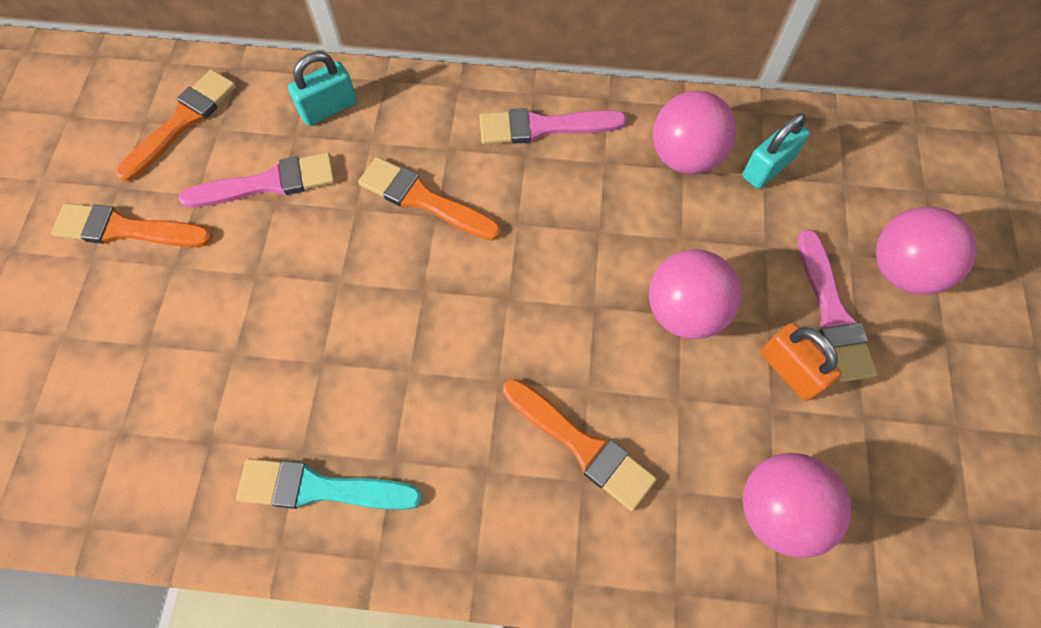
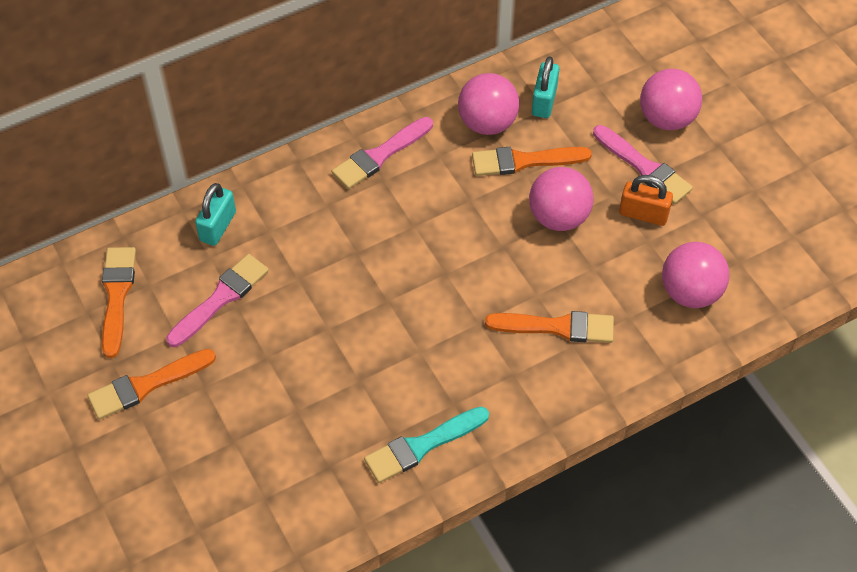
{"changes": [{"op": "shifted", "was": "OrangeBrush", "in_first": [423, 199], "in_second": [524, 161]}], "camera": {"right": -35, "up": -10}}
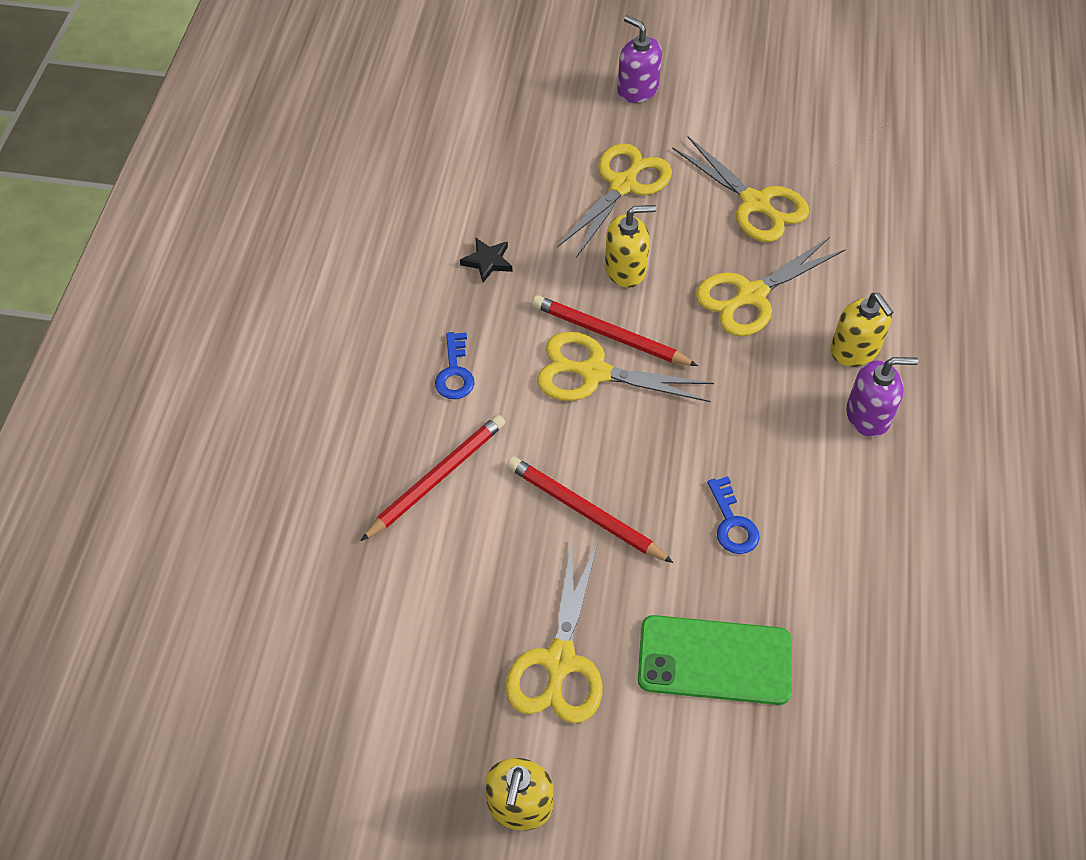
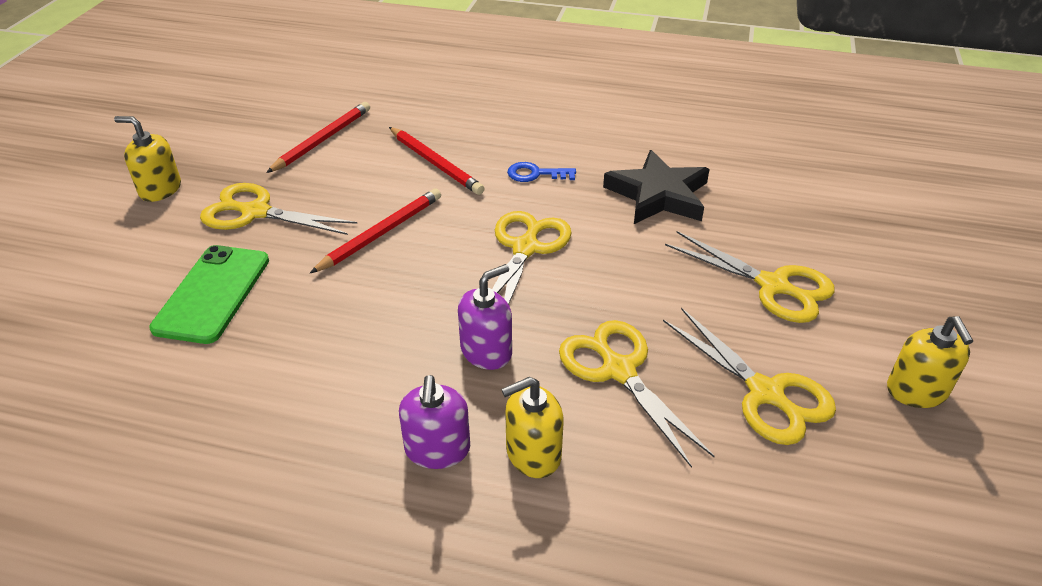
{"changes": [{"op": "shifted", "was": "RedLeadPencil", "in_first": [610, 335], "in_second": [322, 140]}, {"op": "shifted", "was": "PurpleSoapPump", "in_first": [637, 89], "in_second": [486, 351]}, {"op": "scaled", "was": "EbonyFivePointedStar", "in_first": [487, 261], "in_second": [658, 195], "ratio": 2.18}, {"op": "rotated", "was": "YellowShears", "in_first": [755, 203], "in_second": [765, 393], "clockwise": -90}, {"op": "shifted", "was": "YellowSoapPump", "in_first": [625, 269], "in_second": [916, 391]}, {"op": "gone", "was": "CobaltKey", "in_first": [732, 523]}], "camera": {"right": 95, "up": -15}}
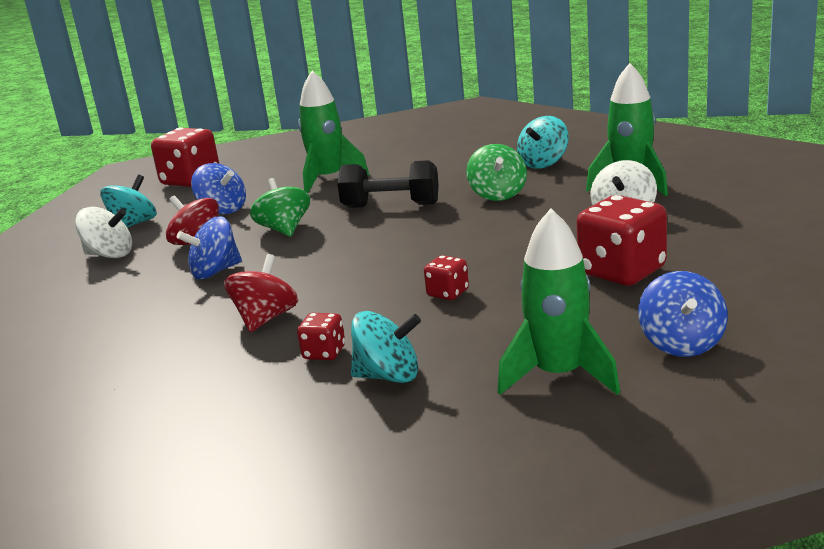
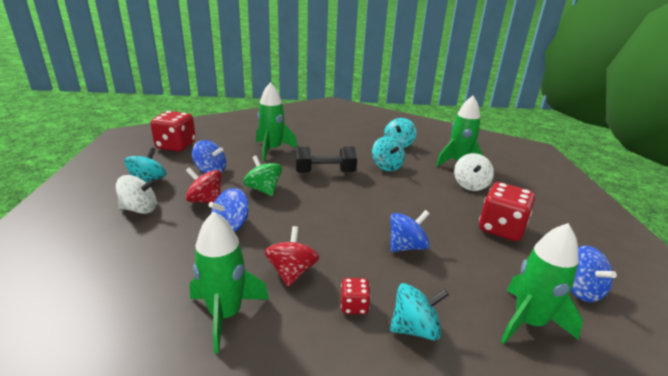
{"changes": [{"op": "new", "now": "LeafGreenRocket", "in_second": [226, 314]}, {"op": "repainted", "was": "LeafGreenToyTop", "now": "TurquoiseToyTop", "in_first": [498, 194], "in_second": [386, 166]}, {"op": "swapped", "was": "RedGameDie", "now": "CobaltToyTop", "in_first": [448, 293], "in_second": [406, 246]}], "camera": {"right": -20, "up": 5}}
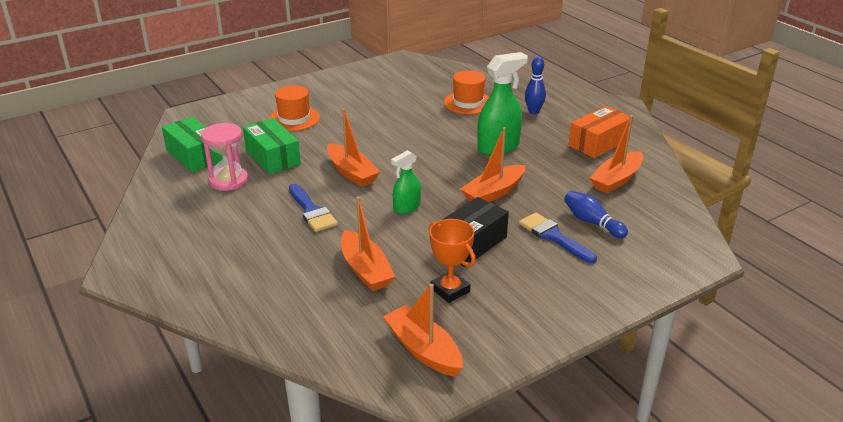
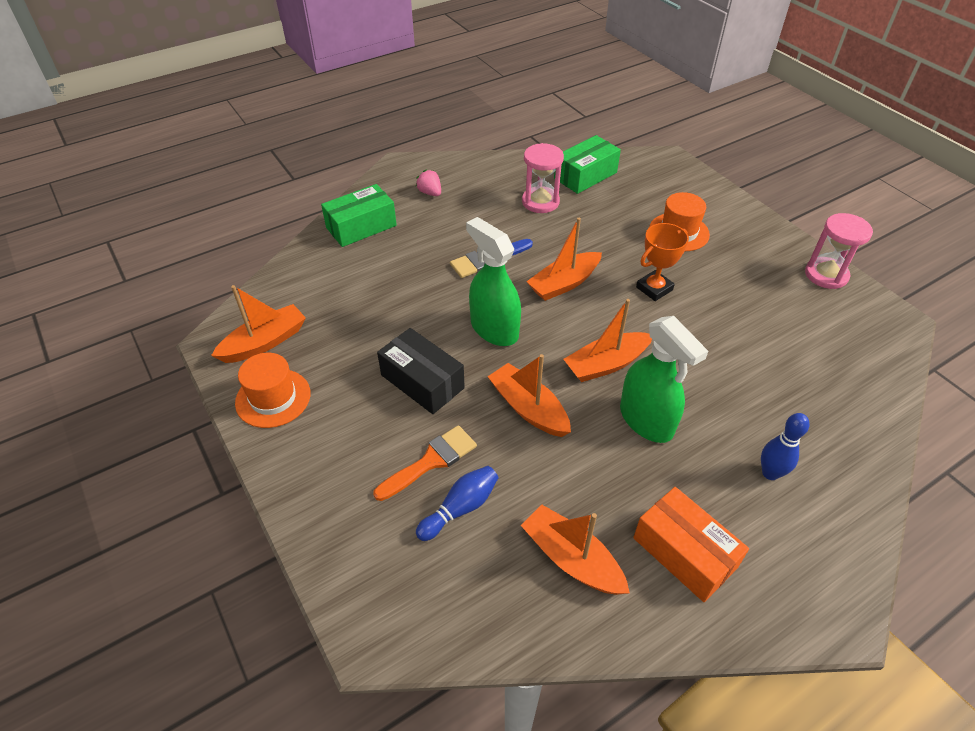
{"changes": [{"op": "shifted", "was": "OrangeTopHat", "in_first": [468, 103], "in_second": [273, 398]}, {"op": "shifted", "was": "LeafGreenPackage", "in_first": [272, 157], "in_second": [361, 226]}, {"op": "repainted", "was": "CobaltBrush", "now": "OrangeBrush", "in_first": [553, 236], "in_second": [431, 461]}, {"op": "new", "now": "RosyBerry", "in_second": [430, 193]}, {"op": "scaled", "was": "LeafGreenSprayBottle", "in_first": [406, 207], "in_second": [494, 329], "ratio": 1.72}, {"op": "shifted", "was": "OrangeSailboat", "in_first": [365, 270], "in_second": [606, 364]}, {"op": "shifted", "was": "OrangeTrophy", "in_first": [450, 290], "in_second": [654, 288]}, {"op": "new", "now": "RosyHourglass", "in_second": [826, 275]}], "camera": {"right": 90, "up": 15}}
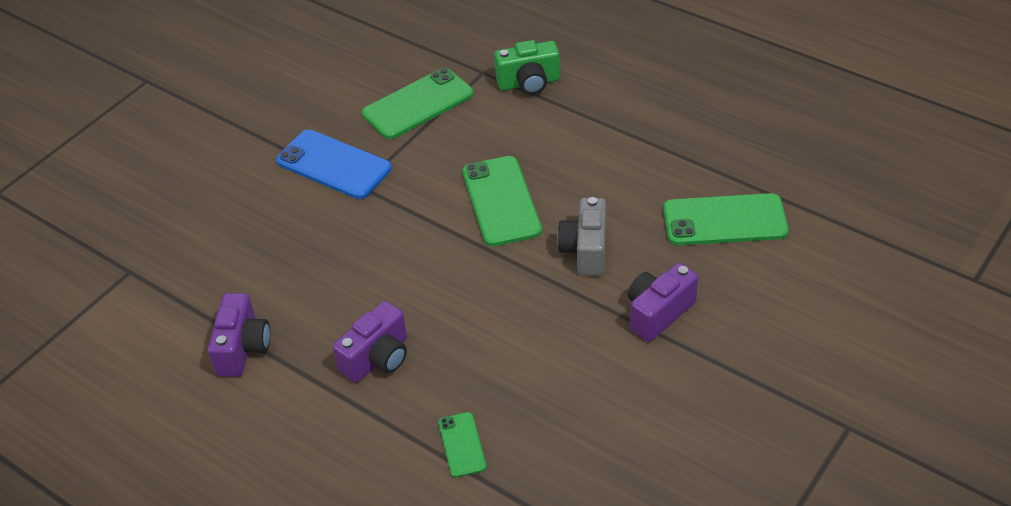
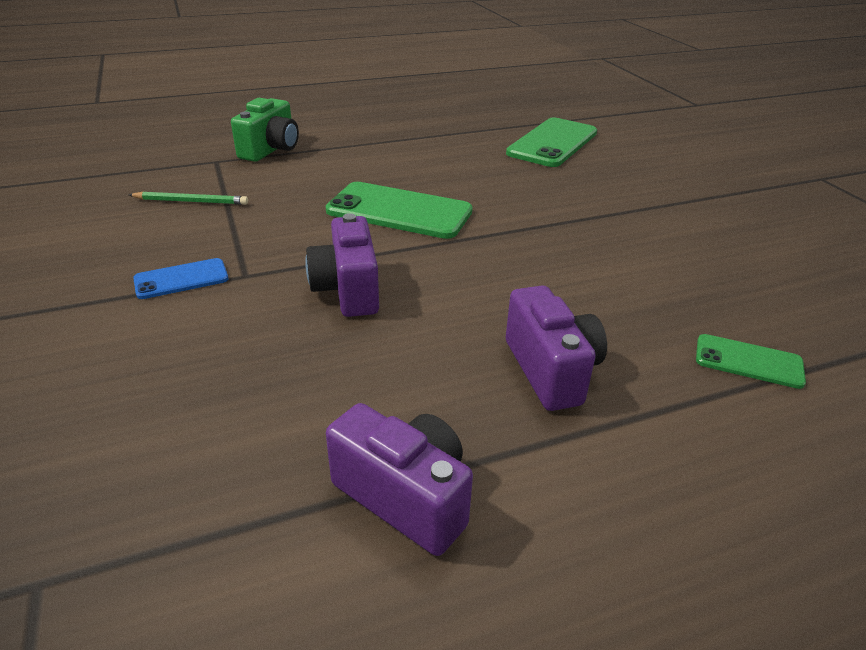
{"changes": [{"op": "swapped", "was": "LeafGreenSmartphone", "now": "LeafGreenLeadPencil", "in_first": [418, 104], "in_second": [191, 201]}, {"op": "scaled", "was": "CobaltSmartphone", "in_first": [333, 165], "in_second": [181, 279], "ratio": 0.53}, {"op": "shifted", "was": "PurpleCompactCamera", "in_first": [658, 313], "in_second": [347, 290]}, {"op": "gone", "was": "AshGreyCompactCamera", "in_first": [585, 250]}], "camera": {"right": -60, "up": -10}}
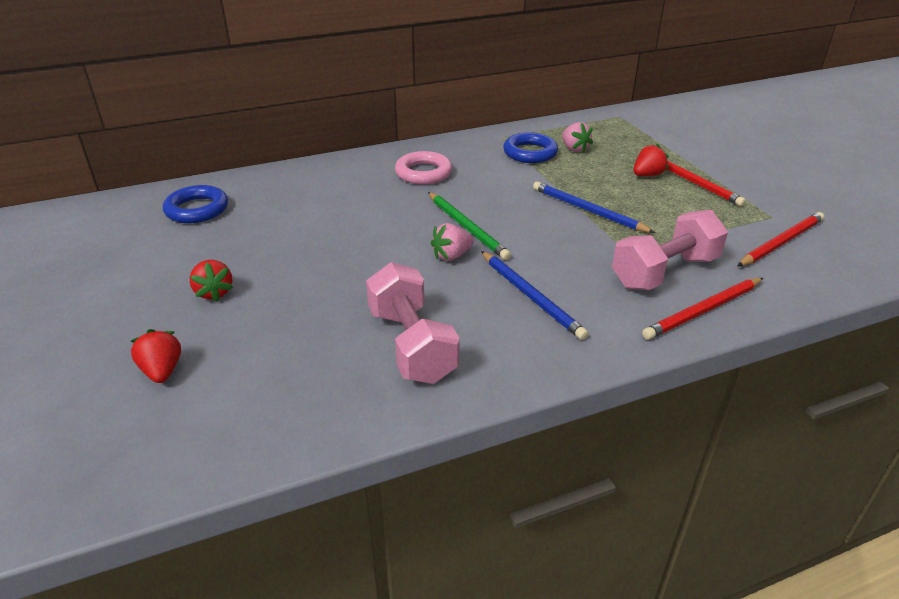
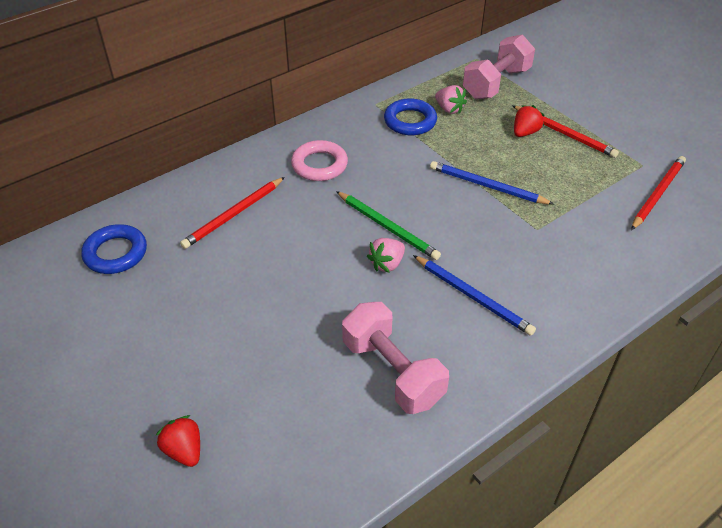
{"changes": [{"op": "shifted", "was": "RedLeadPencil", "in_first": [703, 311], "in_second": [234, 215]}, {"op": "shifted", "was": "RosyDumbbell", "in_first": [664, 272], "in_second": [496, 83]}, {"op": "gone", "was": "RedBerry", "in_first": [214, 292]}], "camera": {"right": -15, "up": 10}}
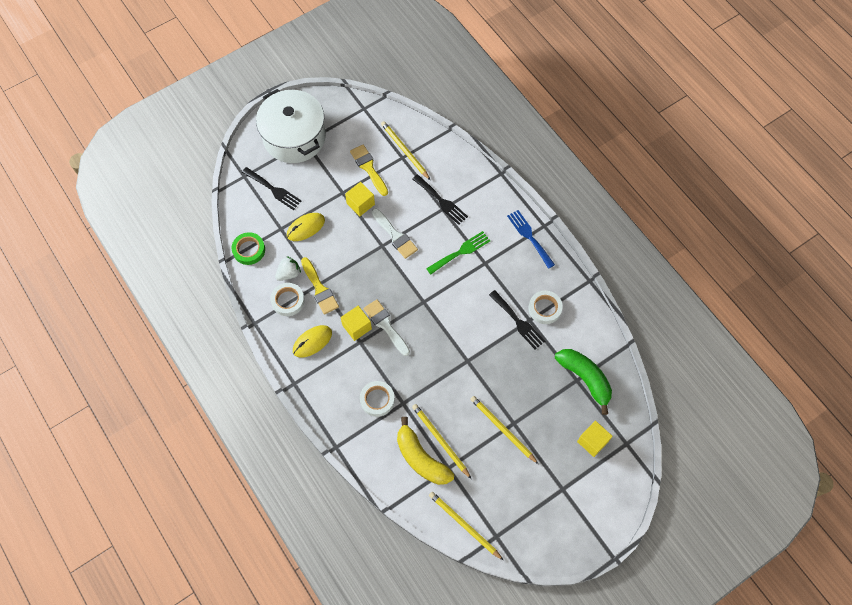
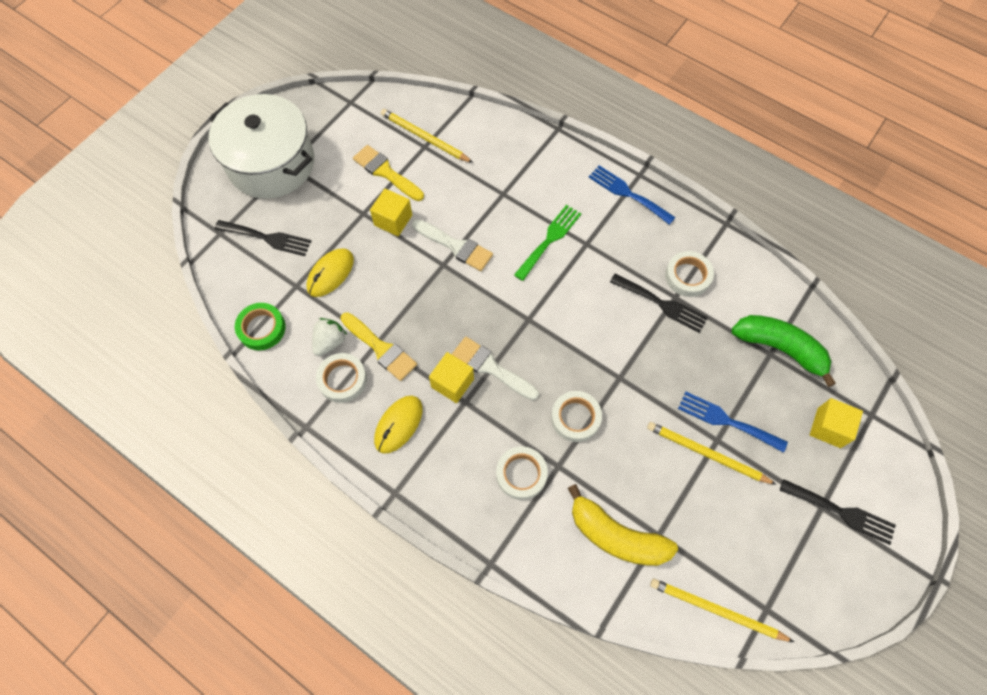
{"changes": [{"op": "new", "now": "WhiteStickyTape", "in_second": [575, 418]}, {"op": "new", "now": "CobaltFork", "in_second": [726, 421]}, {"op": "shifted", "was": "EbonyFork", "in_first": [441, 201], "in_second": [842, 512]}, {"op": "gone", "was": "YellowLeadPencil", "in_first": [440, 440]}], "camera": {"right": -20, "up": 0}}
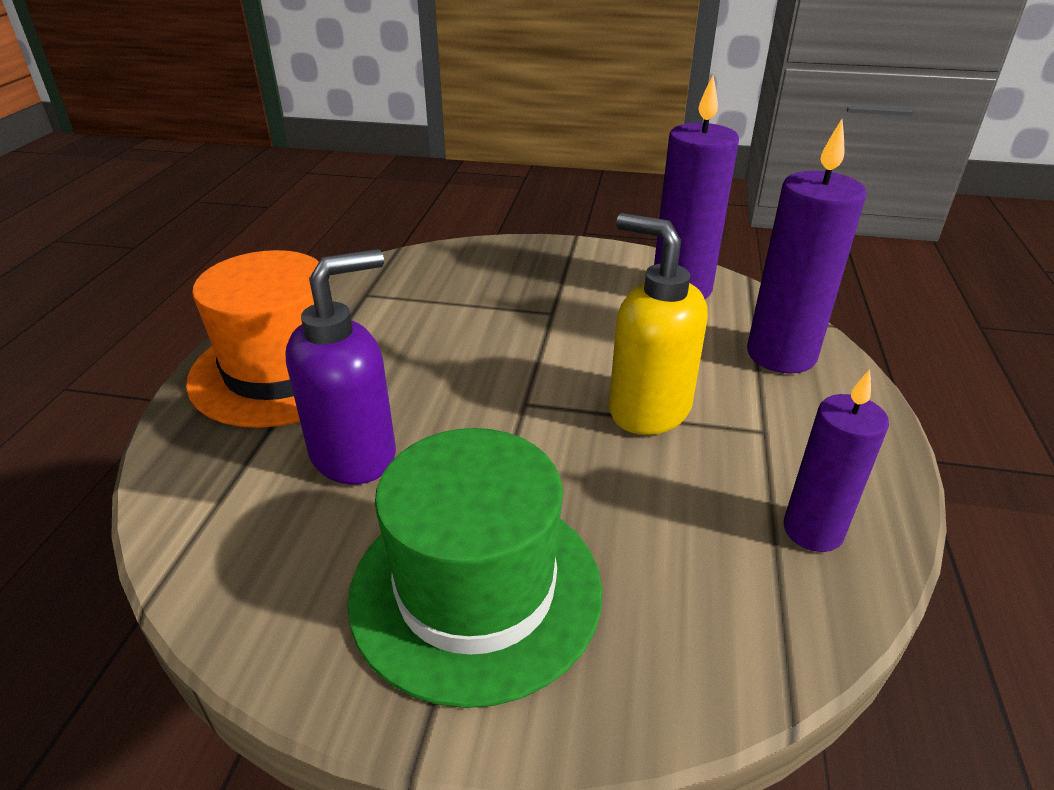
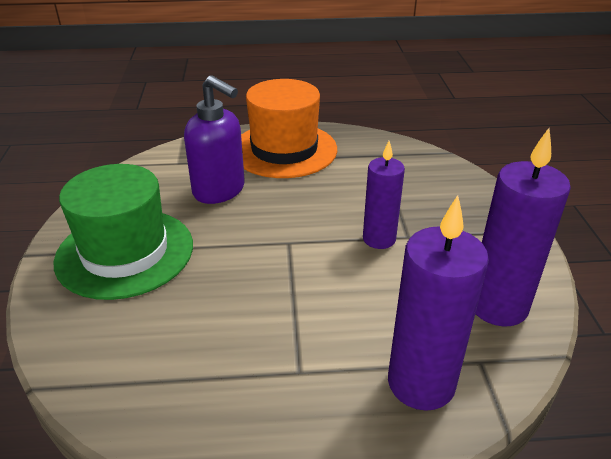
{"changes": [{"op": "shifted", "was": "PurpleCandle", "in_first": [813, 530], "in_second": [379, 239]}, {"op": "gone", "was": "YellowSoapPump", "in_first": [648, 409]}], "camera": {"right": 75, "up": 0}}
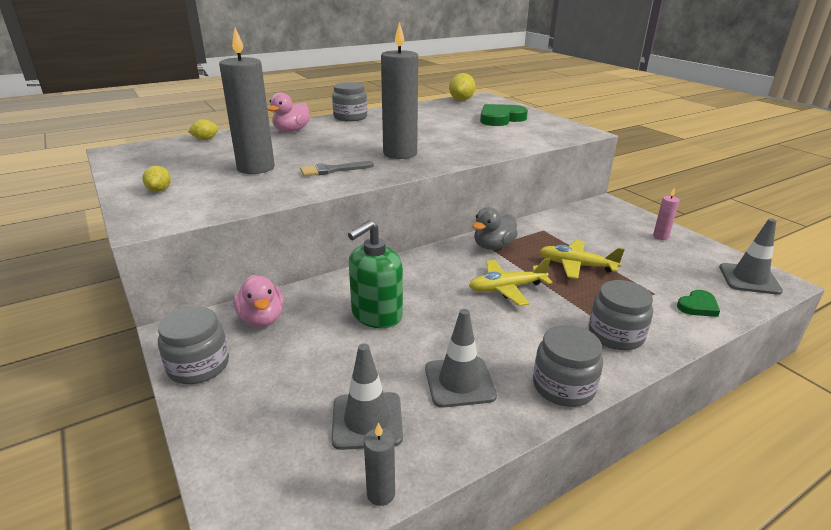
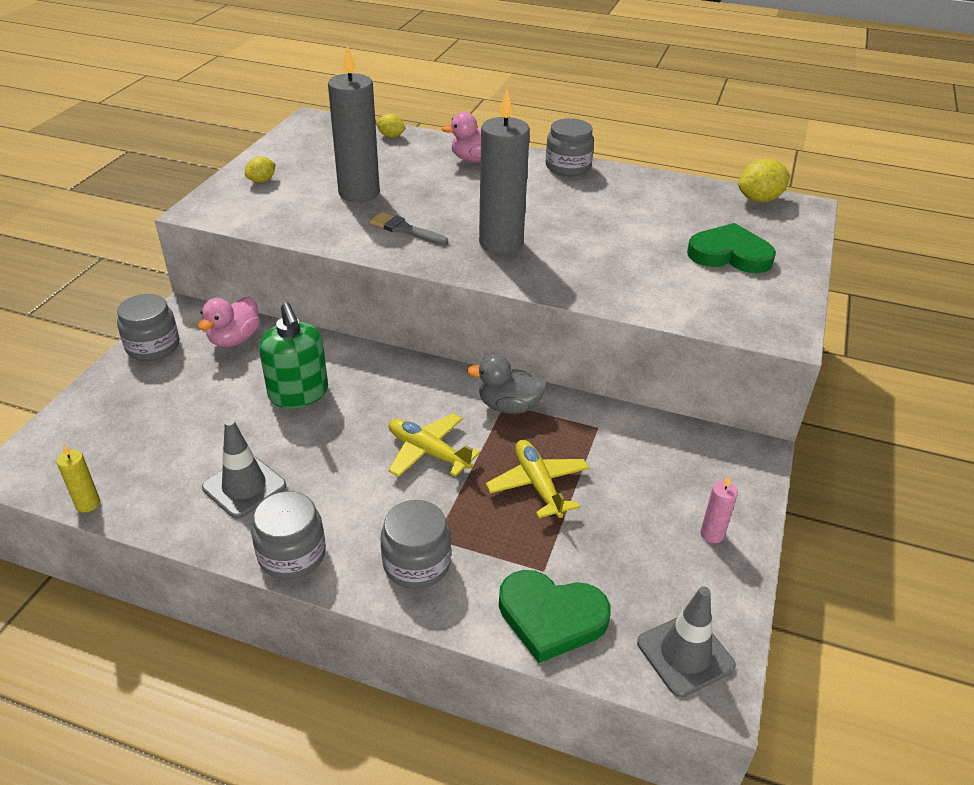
{"changes": [{"op": "repainted", "was": "AshGreyCandle", "now": "YellowCandle", "in_first": [381, 493], "in_second": [88, 504]}, {"op": "rotated", "was": "LeafGreenSoapPump", "in_first": [376, 315], "in_second": [298, 393], "clockwise": -120}, {"op": "scaled", "was": "LeafGreenHeartShape", "in_first": [698, 306], "in_second": [551, 617], "ratio": 1.84}, {"op": "gone", "was": "AshGreyRoadCone", "in_first": [367, 420]}], "camera": {"right": 50, "up": 10}}
